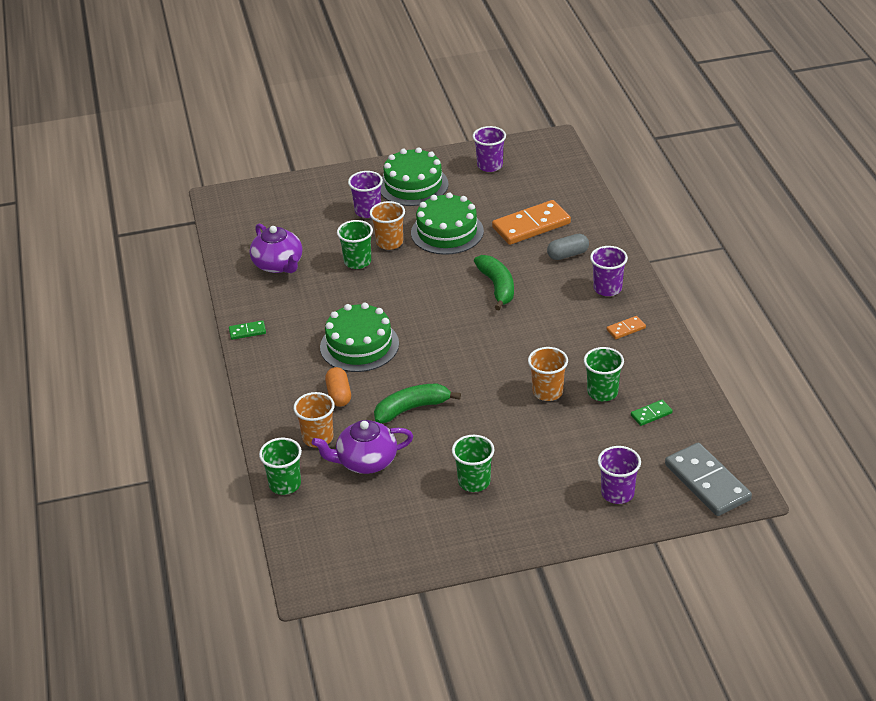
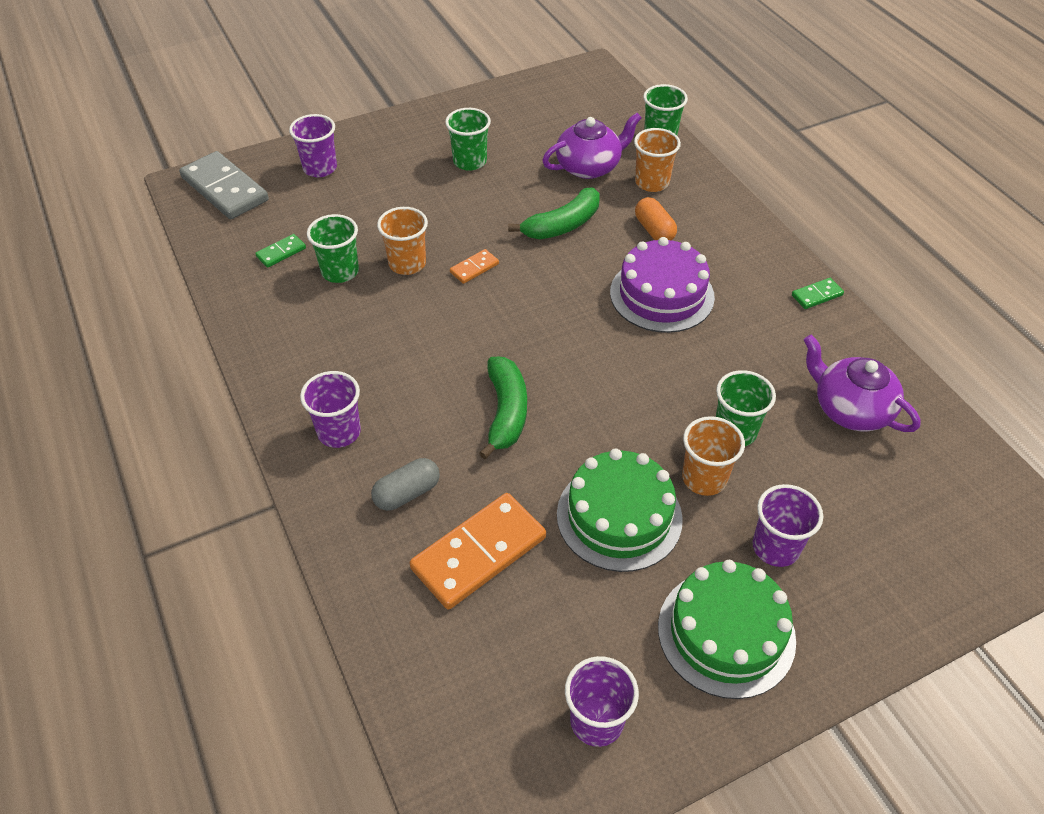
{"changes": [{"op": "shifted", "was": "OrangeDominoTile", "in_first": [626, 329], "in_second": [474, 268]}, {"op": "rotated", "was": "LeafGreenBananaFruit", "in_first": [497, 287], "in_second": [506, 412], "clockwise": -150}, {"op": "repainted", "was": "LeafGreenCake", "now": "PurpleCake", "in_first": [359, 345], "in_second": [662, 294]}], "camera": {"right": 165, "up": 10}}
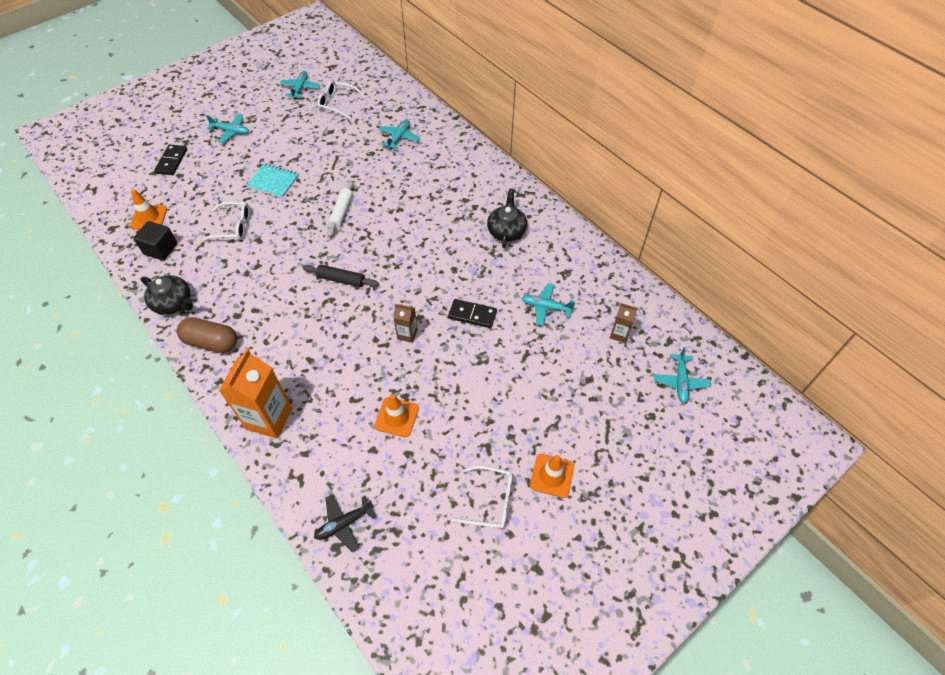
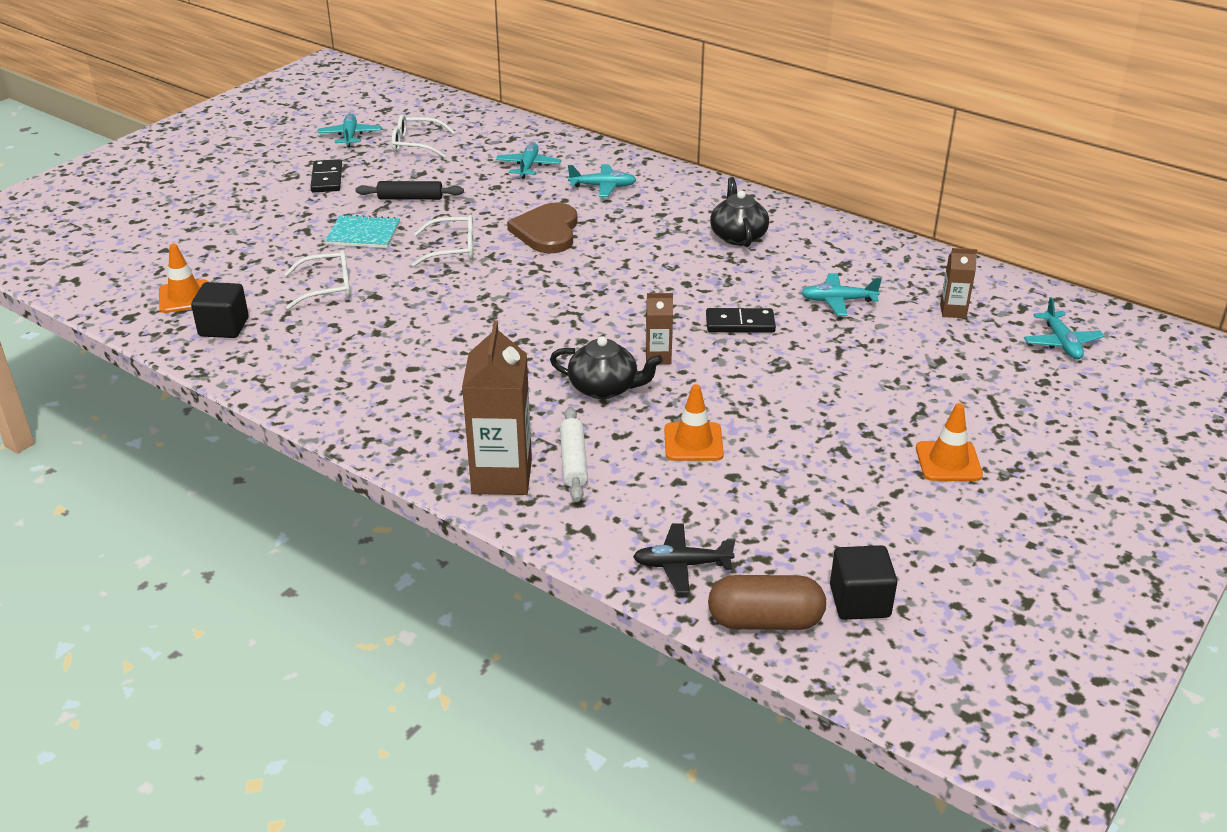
{"changes": [{"op": "shifted", "was": "EbonyDominoTile", "in_first": [172, 161], "in_second": [327, 179]}, {"op": "shifted", "was": "EbonyDoughRoller", "in_first": [341, 279], "in_second": [410, 198]}, {"op": "shifted", "was": "WhiteGlasses", "in_first": [491, 501], "in_second": [453, 249]}, {"op": "repainted", "was": "OrangeMilkCarton", "now": "RussetMilkCarton", "in_first": [269, 419], "in_second": [502, 477]}, {"op": "new", "now": "RussetHeartShape", "in_second": [547, 231]}, {"op": "shifted", "was": "EbonyChinaTeapot", "in_first": [173, 303], "in_second": [604, 388]}, {"op": "shifted", "was": "WhiteDoughRoller", "in_first": [341, 212], "in_second": [573, 461]}, {"op": "shifted", "was": "TurquoiseAeroplane", "in_first": [231, 131], "in_second": [603, 186]}, {"op": "rotated", "was": "EbonyAeroplane", "in_first": [344, 524], "in_second": [681, 565], "clockwise": 45}, {"op": "shifted", "was": "RussetPill", "in_first": [211, 342], "in_second": [765, 621]}, {"op": "new", "now": "EbonyBlock", "in_second": [859, 601]}], "camera": {"right": -15, "up": -20}}
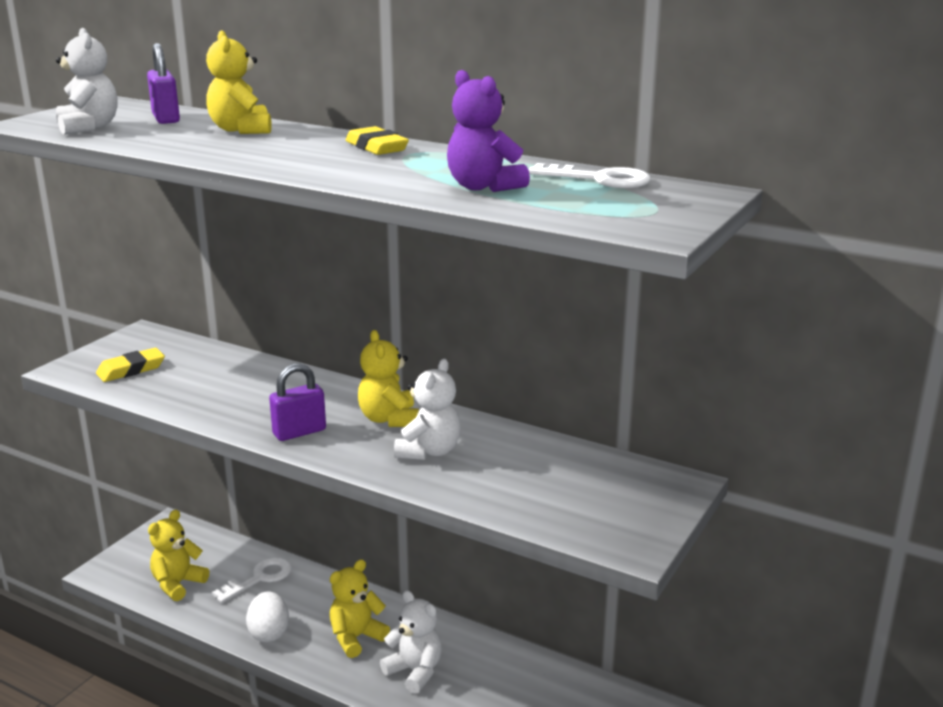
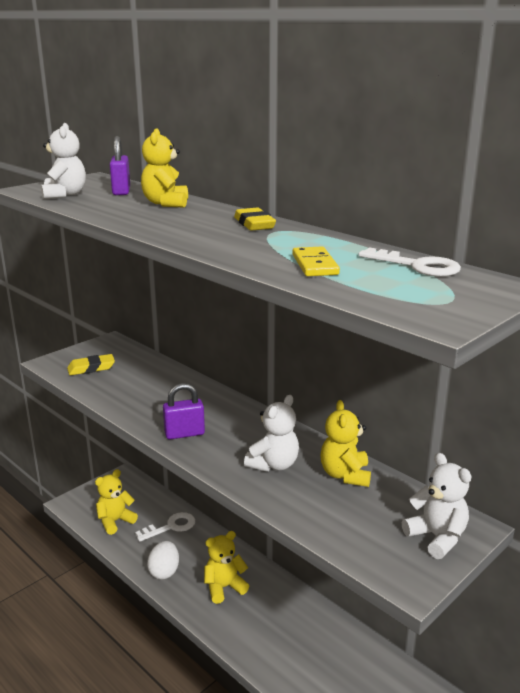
{"changes": [{"op": "swapped", "was": "PurpleTeddy", "now": "YellowDominoTile", "in_first": [483, 187], "in_second": [315, 265]}, {"op": "shifted", "was": "YellowTeddy", "in_first": [389, 419], "in_second": [345, 475]}, {"op": "shifted", "was": "WhiteTeddy", "in_first": [415, 671], "in_second": [437, 537]}], "camera": {"right": 15, "up": 0}}
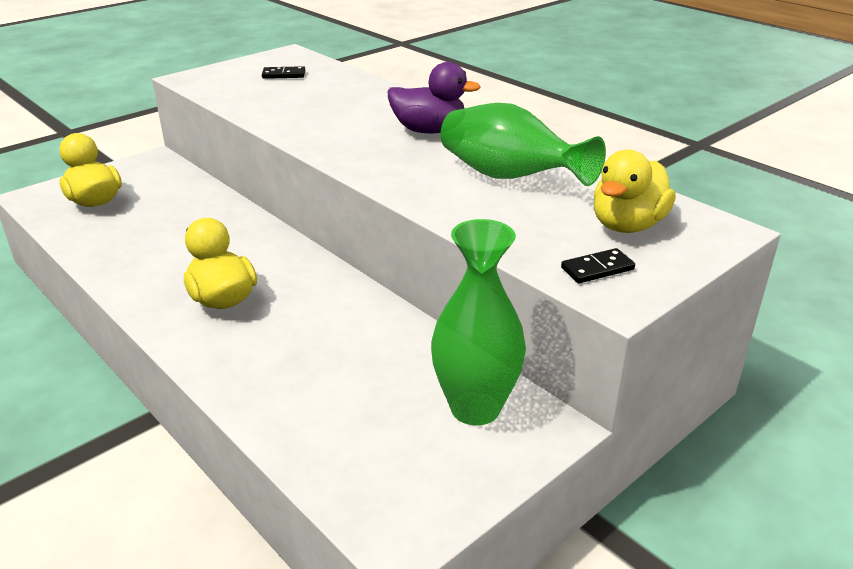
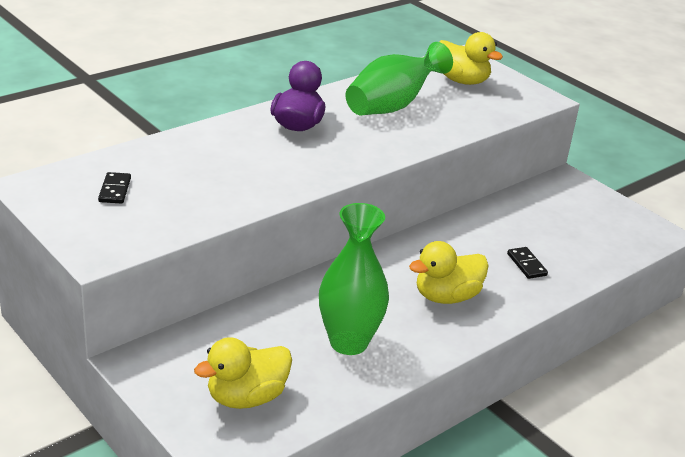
{"changes": [{"op": "shifted", "was": "LeafGreenFlowerVase", "in_first": [475, 408], "in_second": [348, 342]}, {"op": "shifted", "was": "EbonyDominoTile", "in_first": [597, 269], "in_second": [526, 264]}], "camera": {"right": -90, "up": 0}}
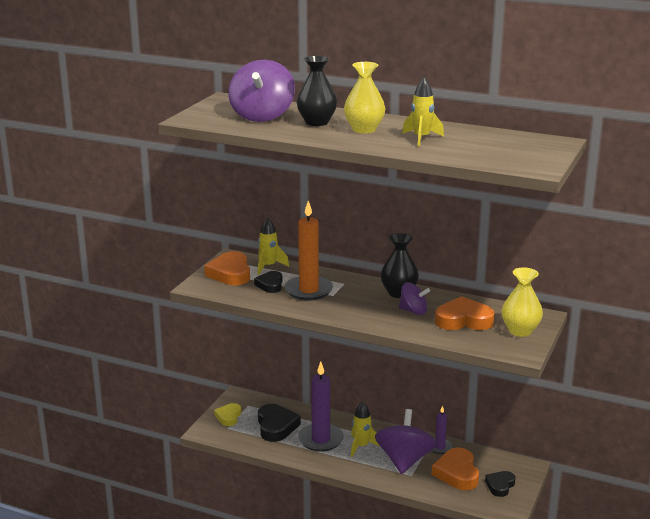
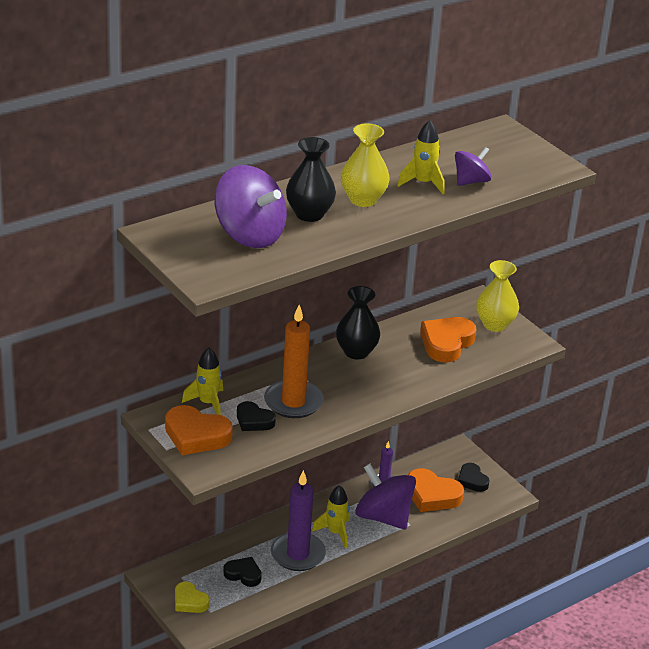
{"changes": [{"op": "scaled", "was": "EbonyHeartShape", "in_first": [276, 426], "in_second": [243, 574], "ratio": 0.62}, {"op": "shifted", "was": "PurpleToyTop", "in_first": [413, 311], "in_second": [471, 181]}], "camera": {"right": -60, "up": 10}}
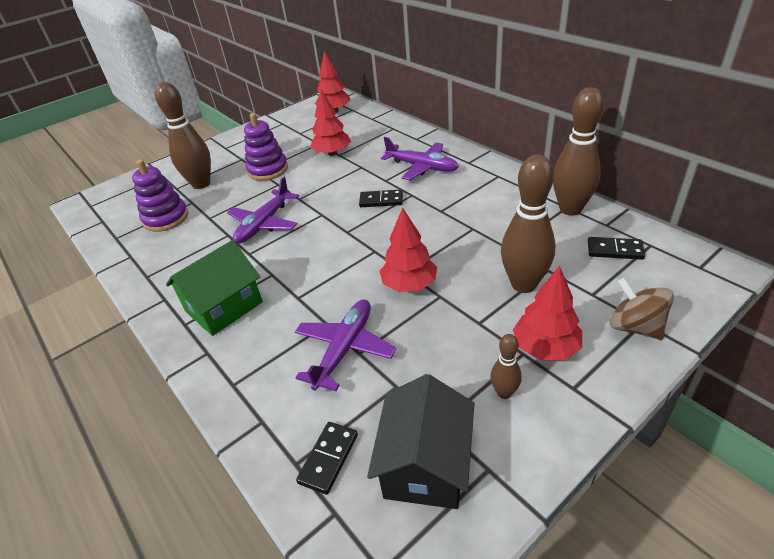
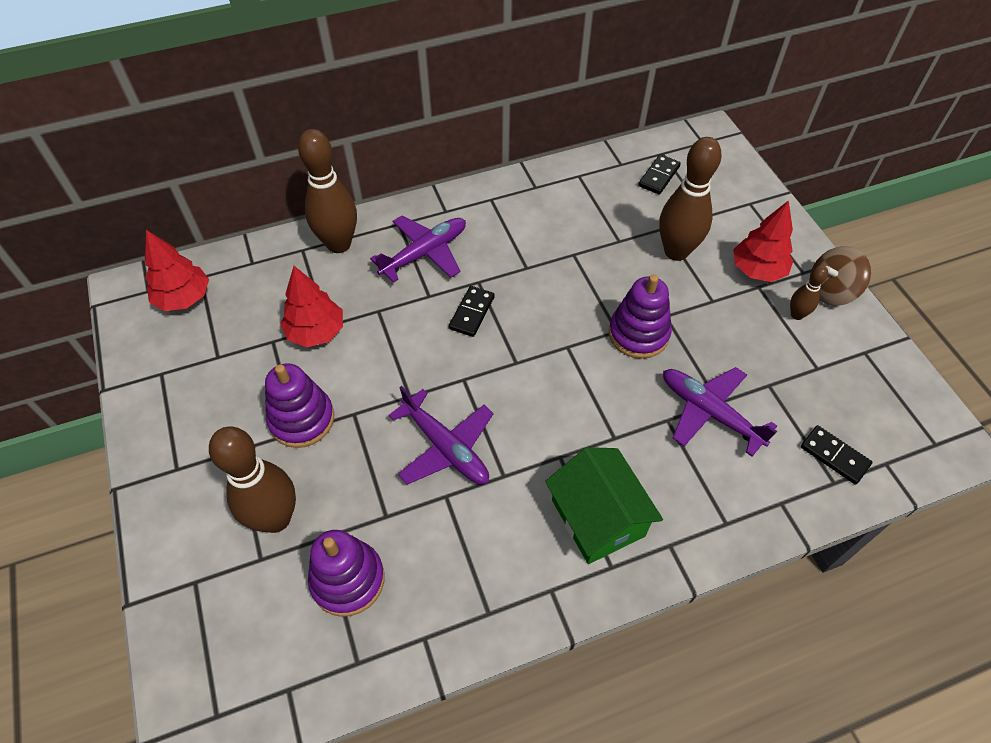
{"changes": [{"op": "shifted", "was": "RussetTenpin", "in_first": [570, 209], "in_second": [339, 244]}, {"op": "swapped", "was": "RedFirTree", "now": "PurpleRingStacker", "in_first": [409, 285], "in_second": [638, 334]}, {"op": "shifted", "was": "RussetToyTop", "in_first": [635, 326], "in_second": [830, 291]}, {"op": "gone", "was": "EbonyCottage", "in_first": [425, 464]}], "camera": {"right": -75, "up": 15}}
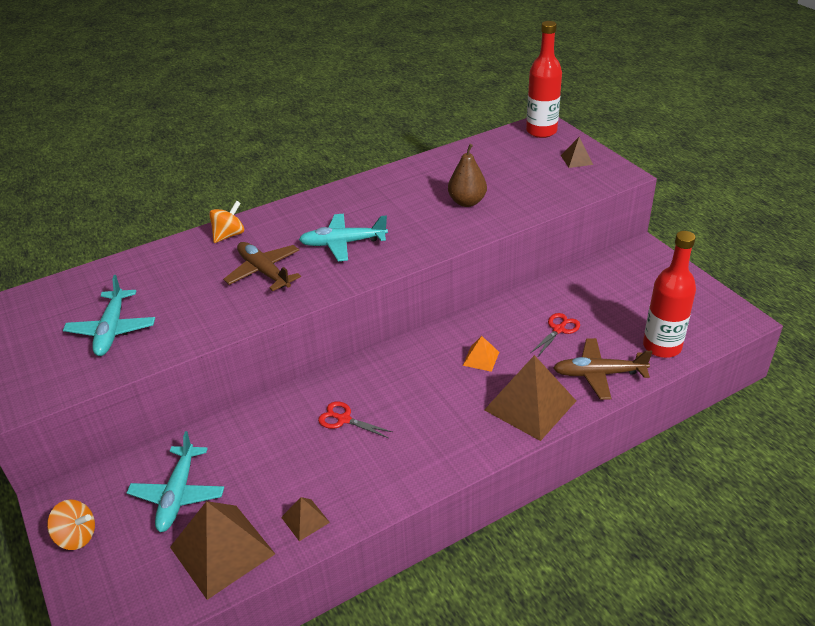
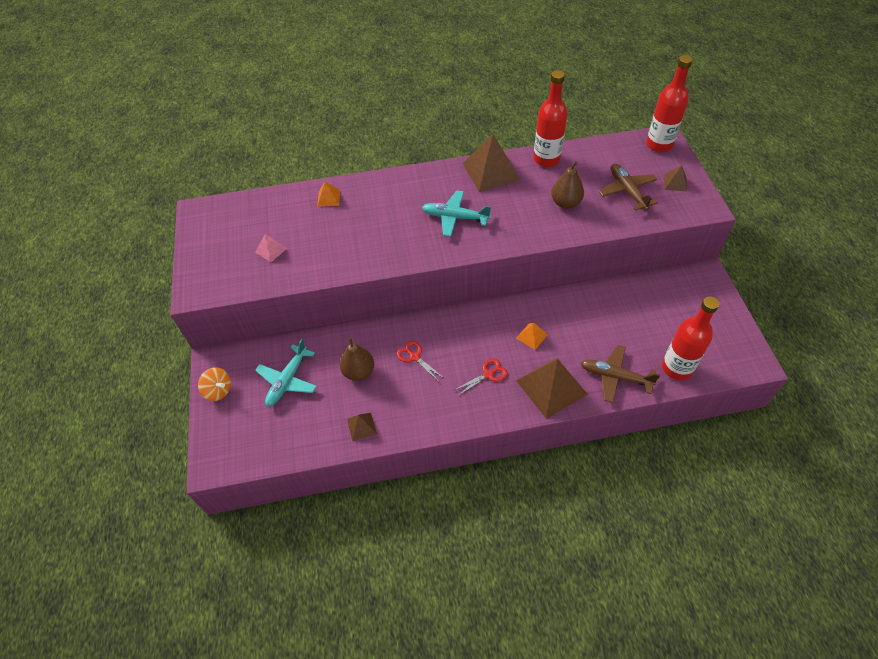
{"changes": [{"op": "swapped", "was": "TurquoiseAeroplane", "now": "RosySolidPyramid", "in_first": [112, 329], "in_second": [271, 250]}, {"op": "new", "now": "OrangeSolidPyramid", "in_second": [328, 198]}, {"op": "new", "now": "RussetToyPear", "in_second": [359, 372]}, {"op": "shifted", "was": "RedShears", "in_first": [559, 329], "in_second": [488, 374]}, {"op": "shifted", "was": "RussetSolidPyramid", "in_first": [222, 550], "in_second": [491, 171]}, {"op": "new", "now": "RedBottle", "in_second": [546, 159]}, {"op": "shifted", "was": "RussetAeroplane", "in_first": [264, 272], "in_second": [627, 191]}, {"op": "gone", "was": "OrangeToyTop", "in_first": [229, 235]}], "camera": {"right": 20, "up": 15}}
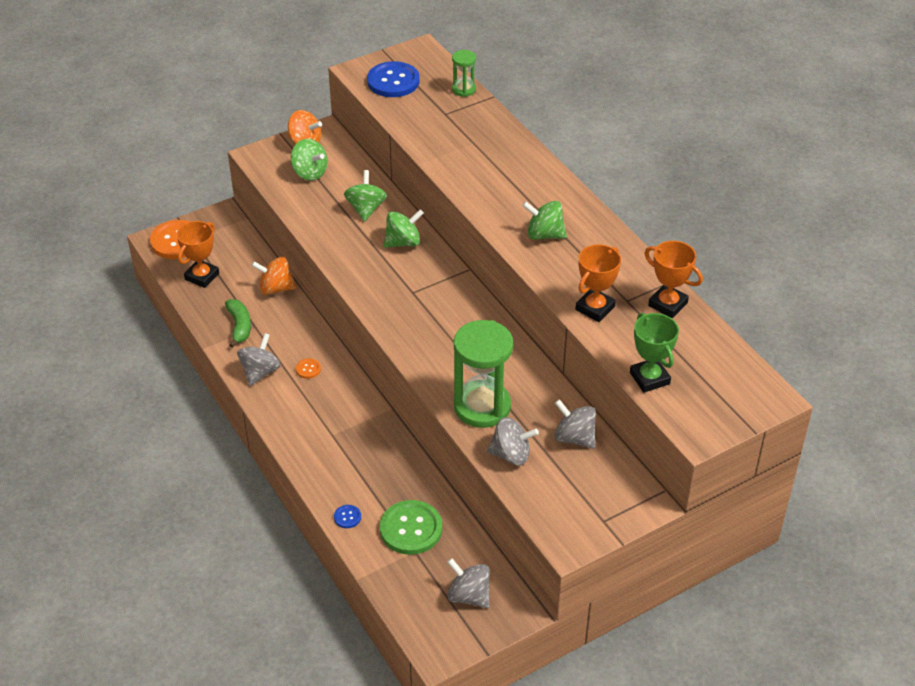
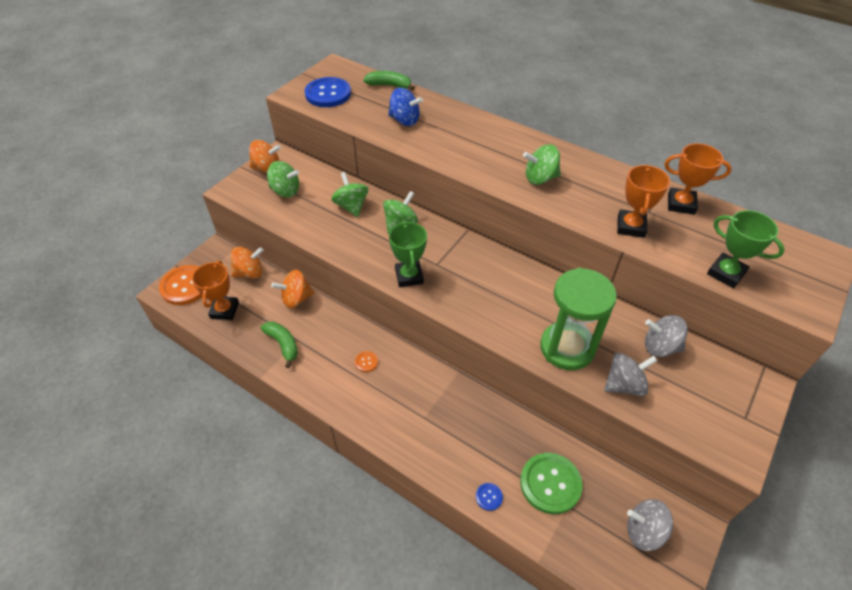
{"changes": [{"op": "new", "now": "OrangeToyTop", "in_second": [250, 272]}, {"op": "swapped", "was": "LeafGreenHourglass", "now": "LeafGreenBananaFruit", "in_first": [464, 89], "in_second": [389, 85]}, {"op": "new", "now": "CobaltToyTop", "in_second": [404, 120]}, {"op": "new", "now": "LeafGreenTrophy", "in_second": [409, 276]}, {"op": "gone", "was": "AshGreyToyTop", "in_first": [260, 372]}], "camera": {"right": -25, "up": 5}}
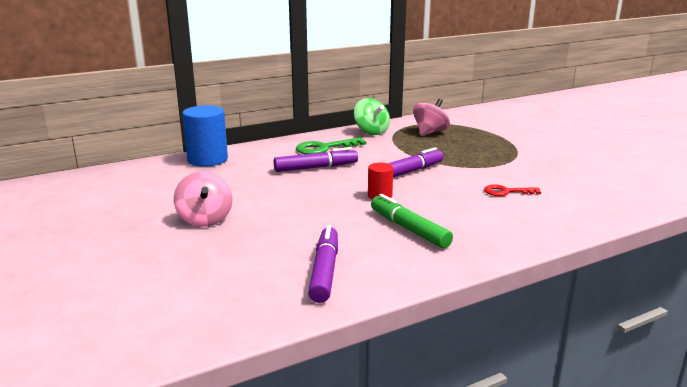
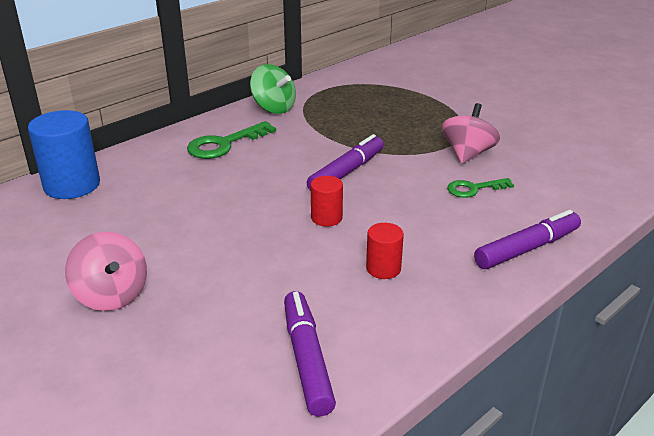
{"changes": [{"op": "swapped", "was": "LeafGreenFeltPen", "now": "RedCylinderShape", "in_first": [409, 229], "in_second": [383, 268]}, {"op": "shifted", "was": "RosyToyTop", "in_first": [430, 132], "in_second": [467, 154]}, {"op": "repainted", "was": "RedKey", "now": "LeafGreenKey", "in_first": [506, 192], "in_second": [474, 189]}, {"op": "shifted", "was": "PurpleFeltPen", "in_first": [316, 168], "in_second": [527, 249]}], "camera": {"right": -15, "up": 10}}
